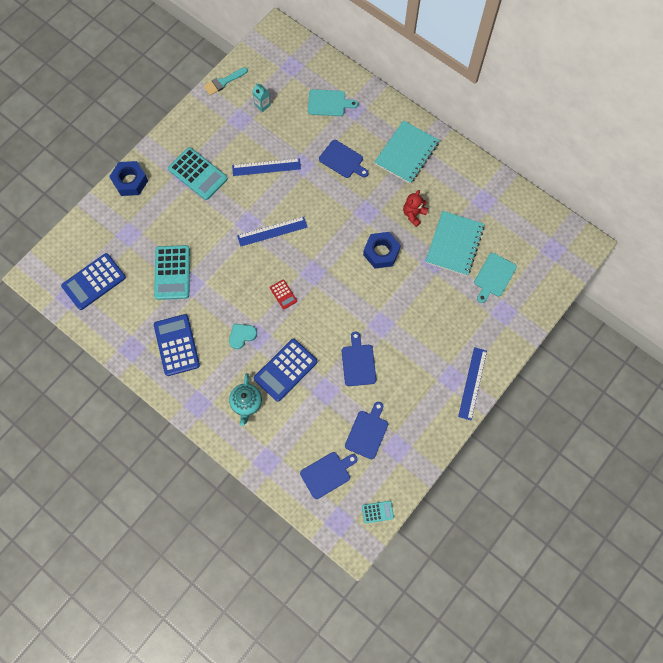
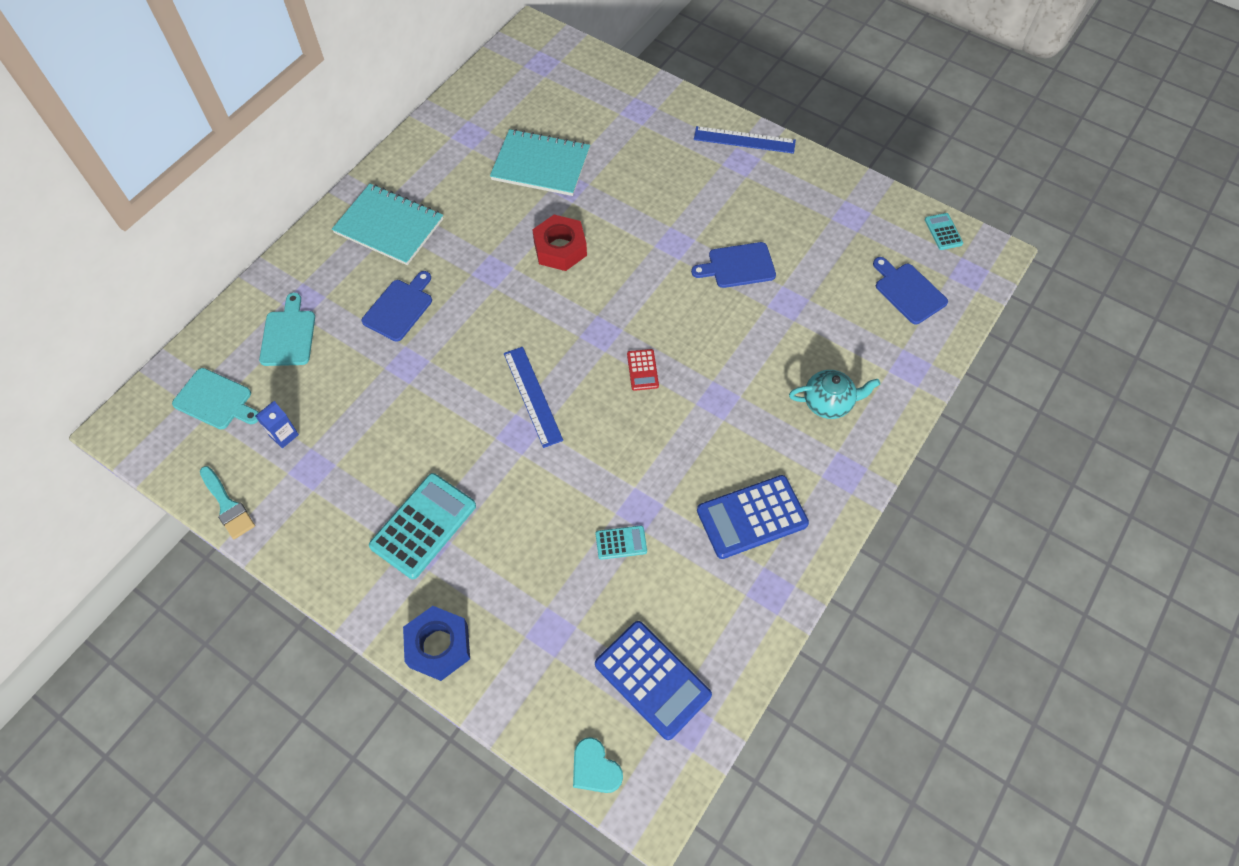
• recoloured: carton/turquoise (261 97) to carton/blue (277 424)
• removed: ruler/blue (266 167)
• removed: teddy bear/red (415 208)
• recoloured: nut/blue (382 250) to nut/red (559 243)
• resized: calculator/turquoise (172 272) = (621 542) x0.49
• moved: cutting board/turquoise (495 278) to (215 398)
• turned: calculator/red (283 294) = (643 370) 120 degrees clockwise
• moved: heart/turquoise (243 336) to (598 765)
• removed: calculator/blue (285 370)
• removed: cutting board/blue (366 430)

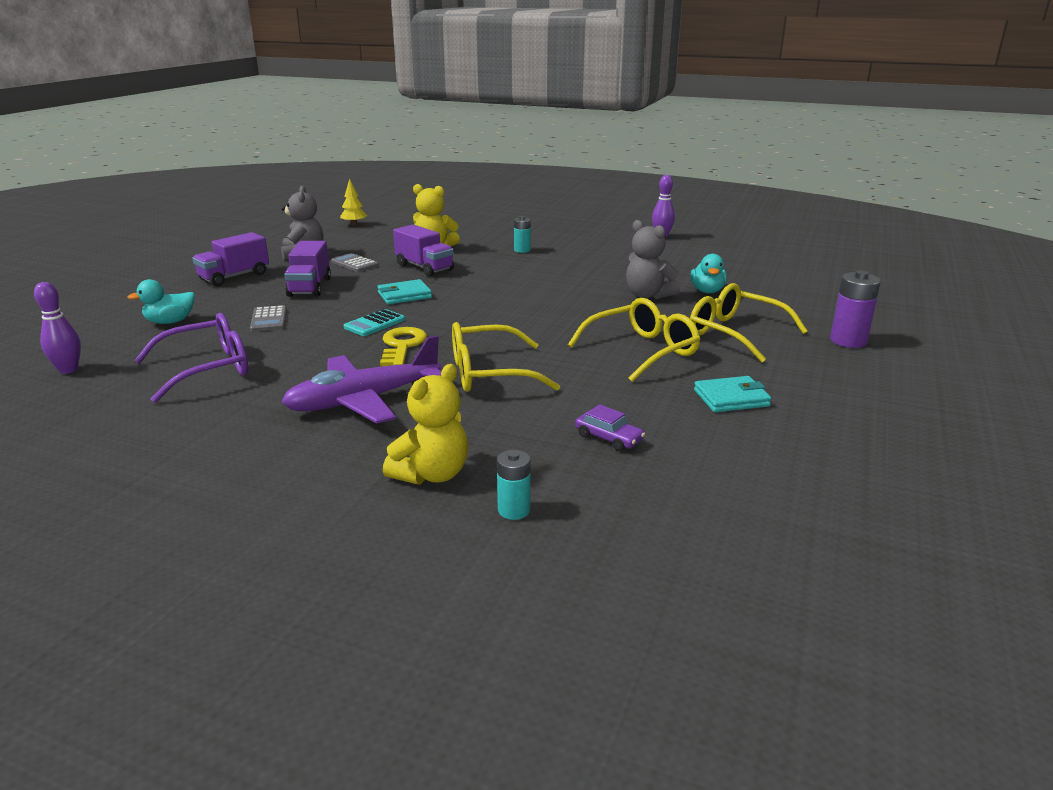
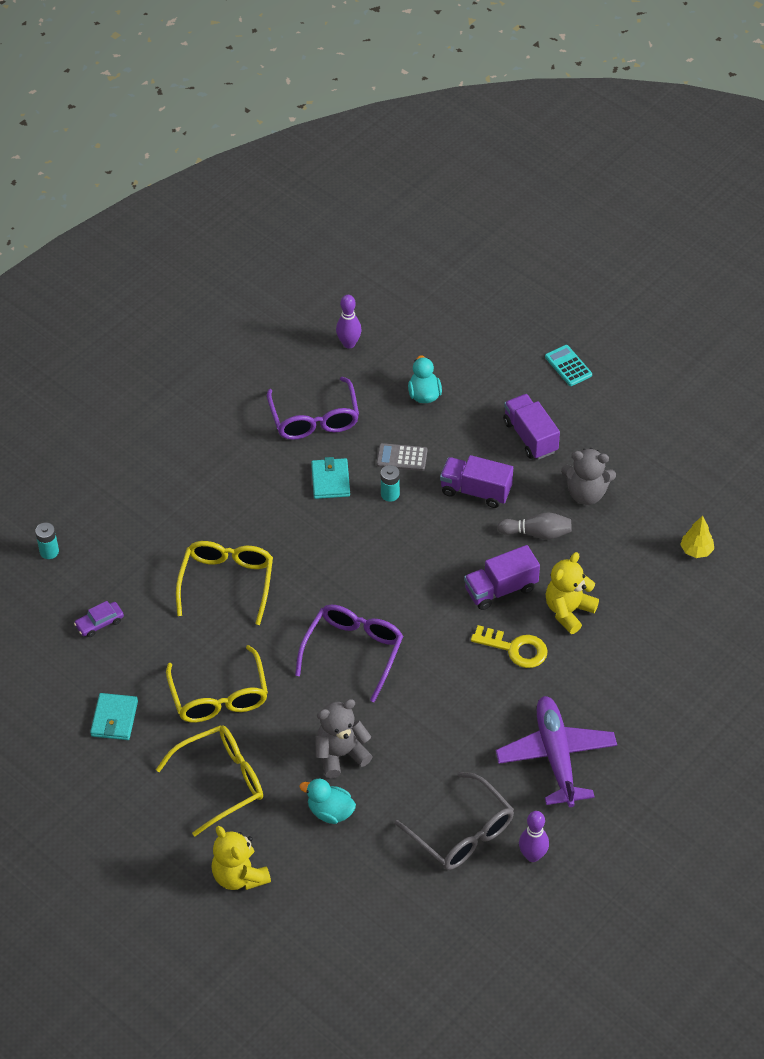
• moved: battery/turquoise (522 234) to (390 483)
• replaced: calculator/grey (355 262) to bowling pin/grey (534 526)
• removed: battery/purple (855 309)
• moved: wallet/turquoise (404 291) to (330 478)
• moved: calculator/turquoise (374 322) to (568 365)
• moved: key/yellow (403 346) to (509 646)
• moved: plane/purple (361 379) to (556 751)
• moved: teddy bear/yellow (425 424) to (241 858)
• added: glasses/purple (349 653)
• added: glasses/grey (454 821)

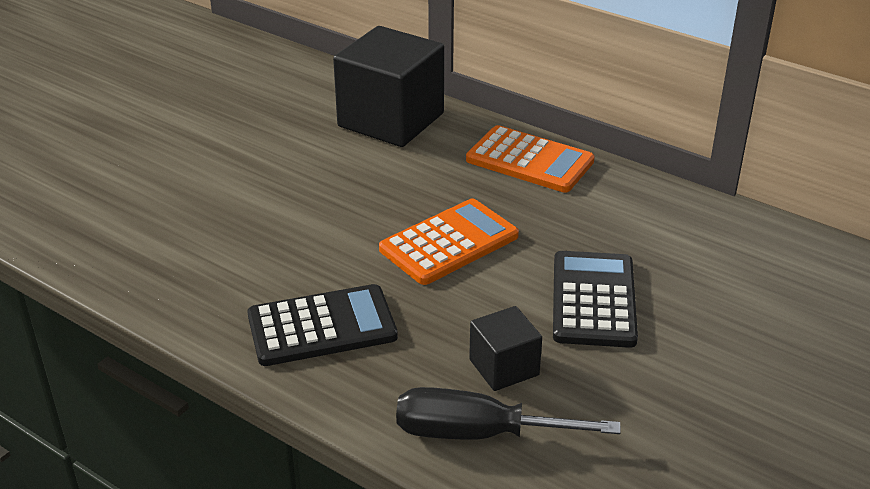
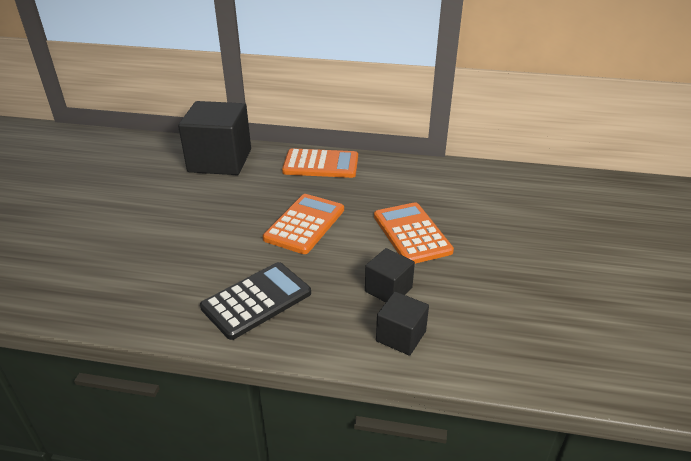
• recoloured: calculator/black (595 299) to calculator/orange (414 233)
• replaced: screwdriver/black (508 413) to cube/black (402 324)

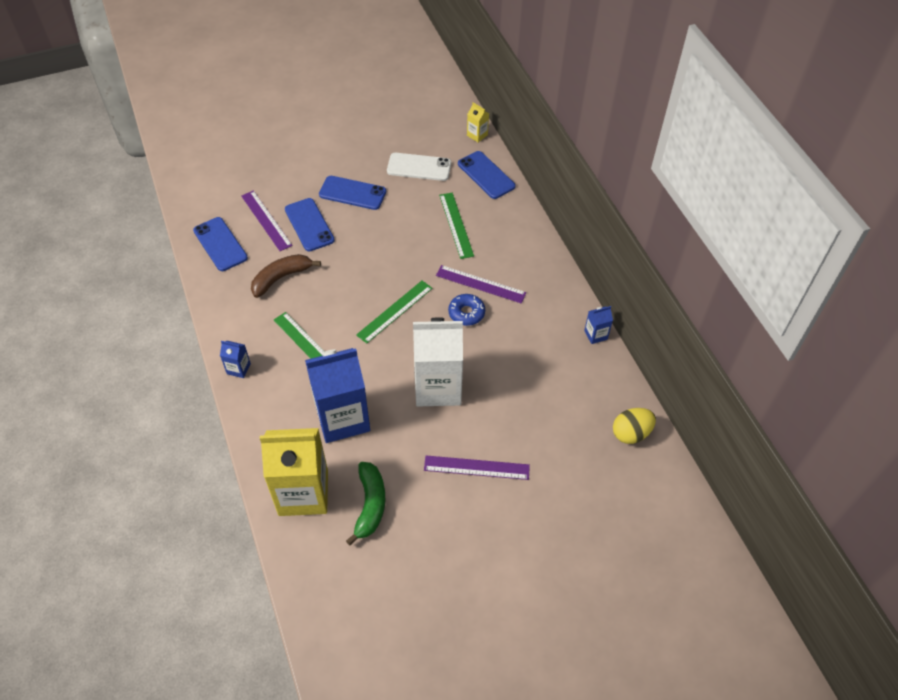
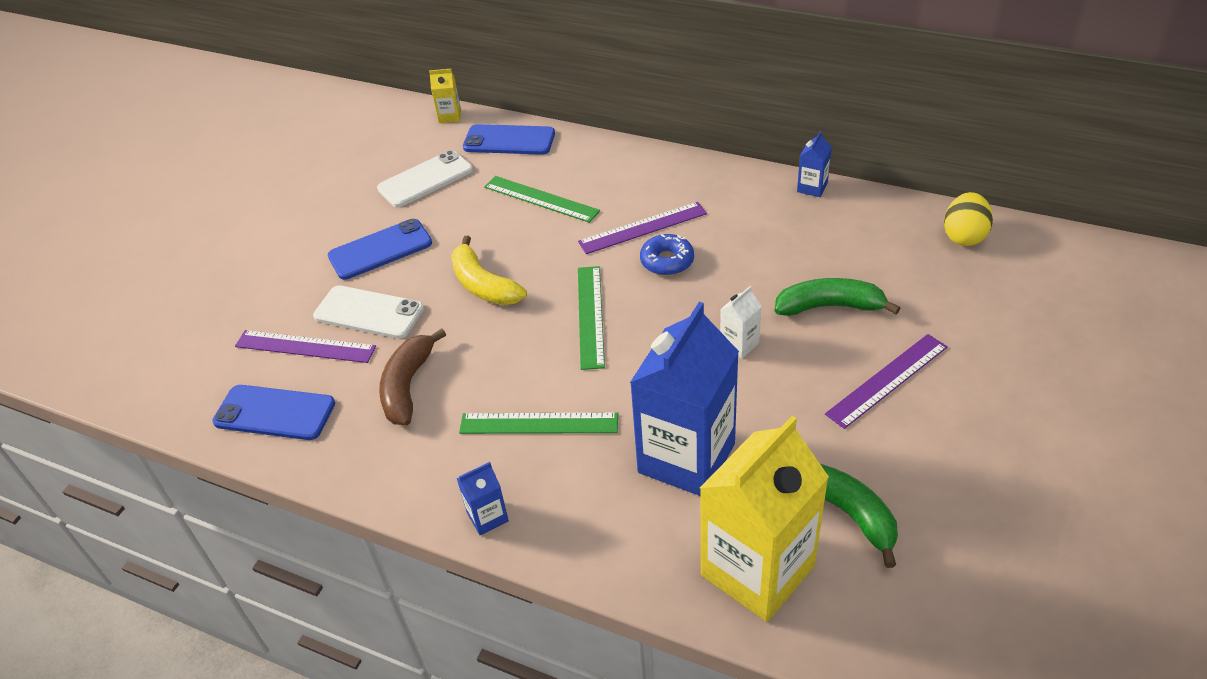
• recoloured: phone/blue (310 225) to phone/white (368 312)
• resized: carton/white (438 362) = (741 322) x0.42
• added: banana/yellow (489 270)
• added: banana/green (837 297)

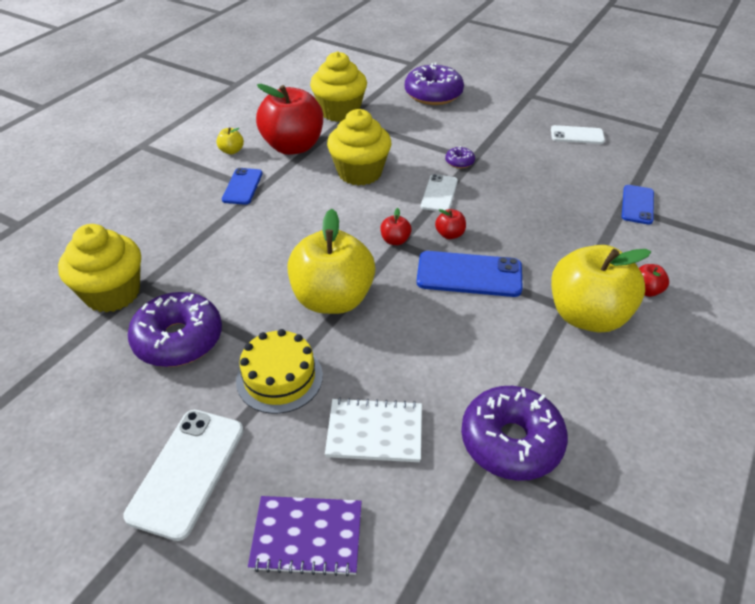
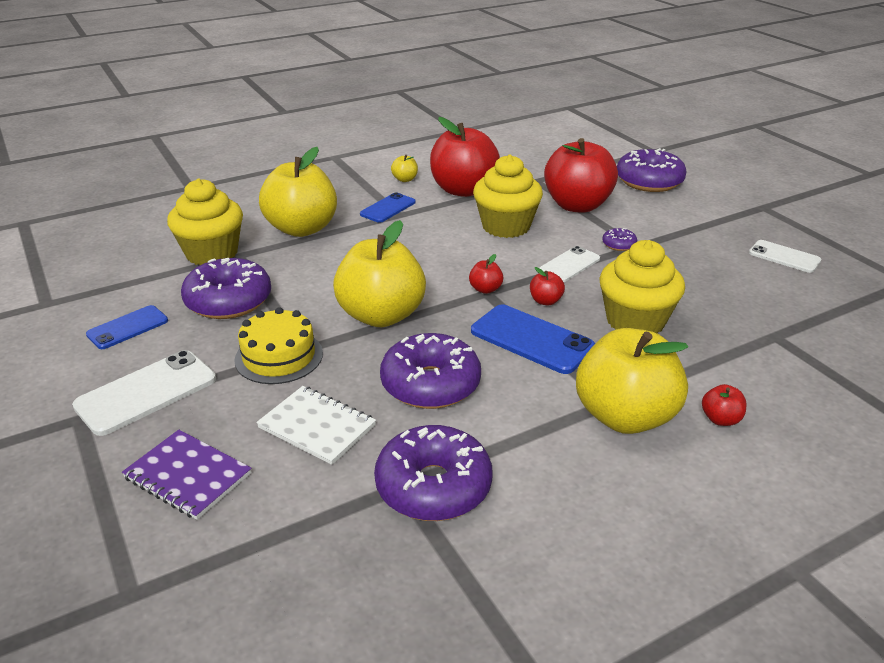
• moved: cupcake/yellow (338 86) to (642 287)
• moved: phone/blue (638 205) to (127 327)
• added: apple/red (581 175)
• added: apple/yellow (298 192)
• added: donut/purple (430 371)

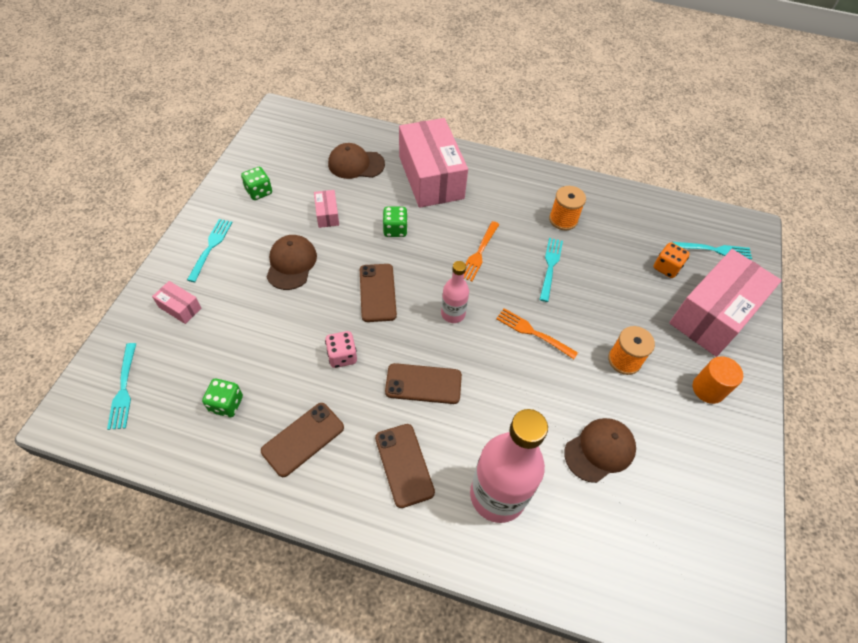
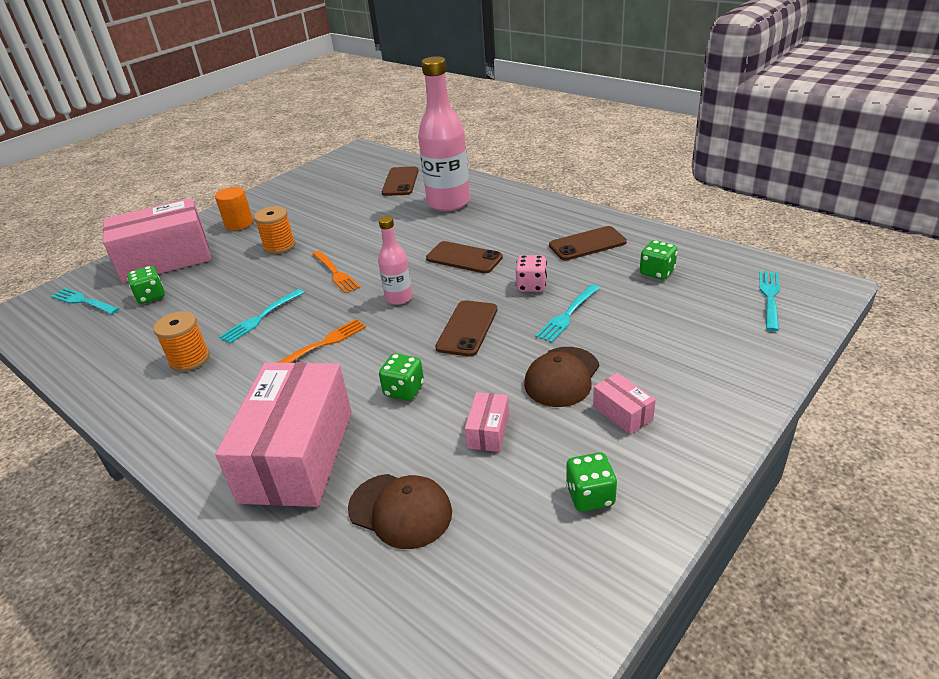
• moved: fork/turquoise (210 250) to (567 313)
• recoloured: dice/orange (672 260) to dice/green (146 285)
• moved: box/pink (176 302) to (624 403)
• removed: cap/brown (600 450)
• moved: phone/brown (405 466) to (400 181)

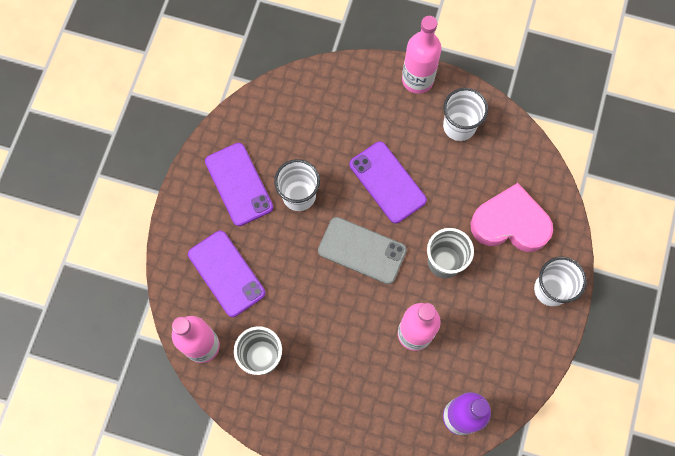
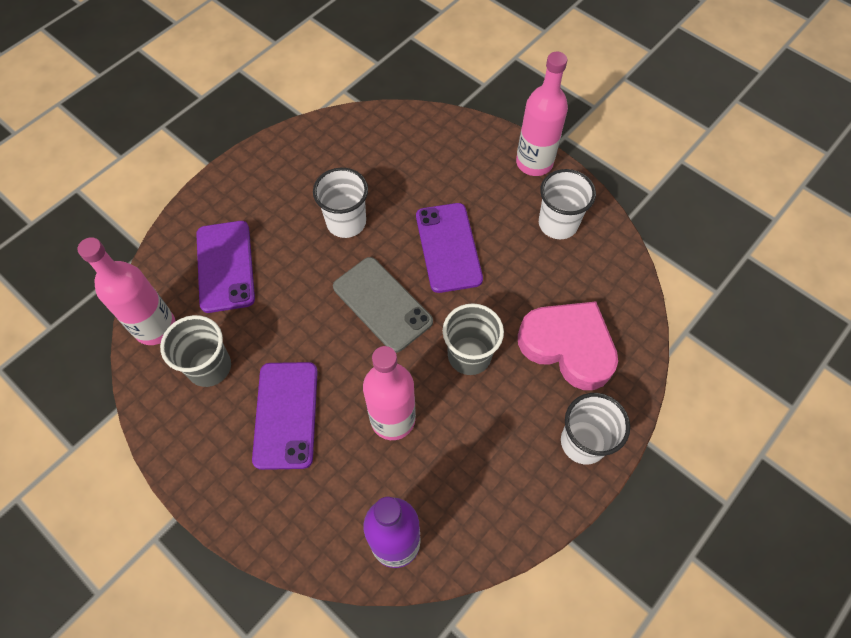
• moved: phone/purple (239 184) to (285 416)

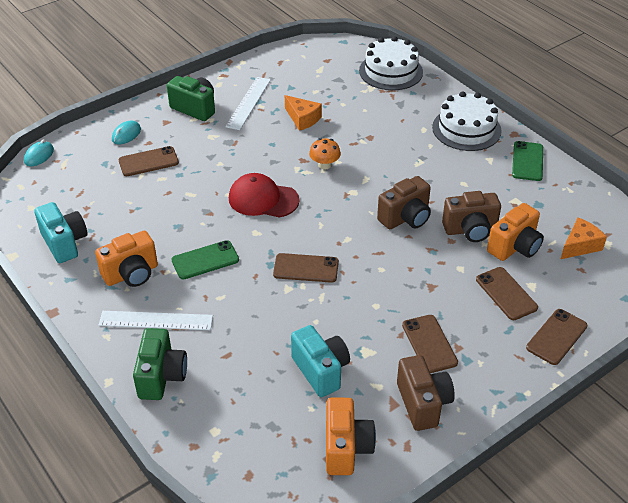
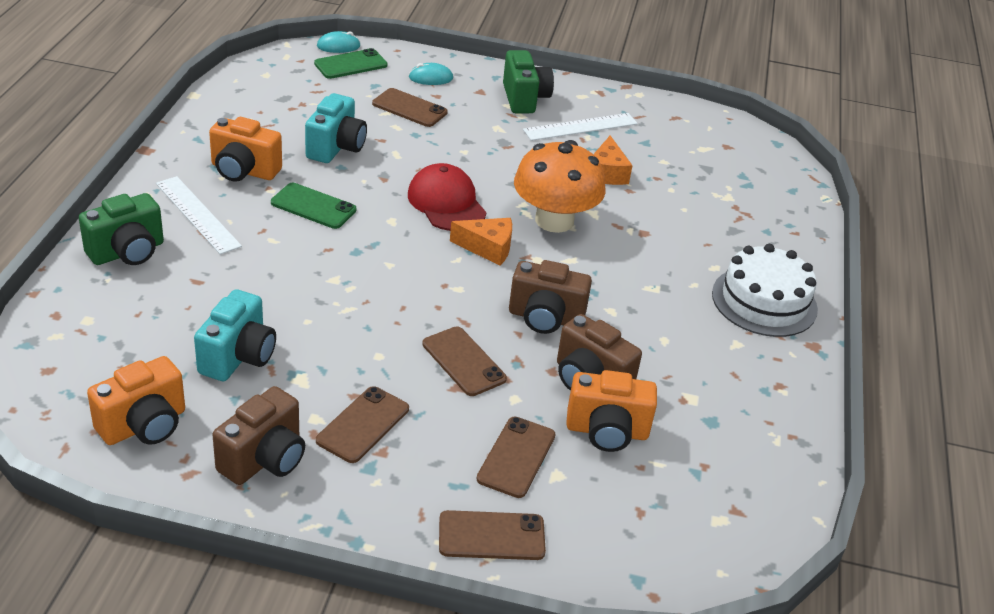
• removed: cake/white (391 63)
• resized: mushroom/orange (325 153) = (560 186) x2.08
• moved: phone/green (527 161) to (351 63)
• moved: camera/turquoise (61 232) to (336 128)
• moved: cheese/orange (584 238) to (481 242)
• moved: phone/brown (306 268) to (464 361)

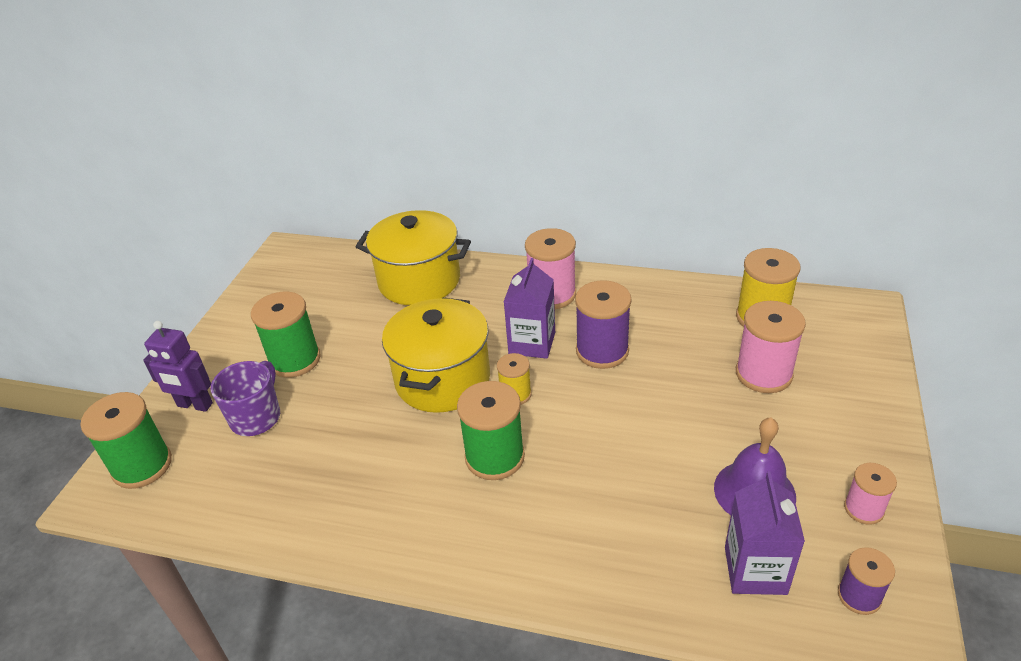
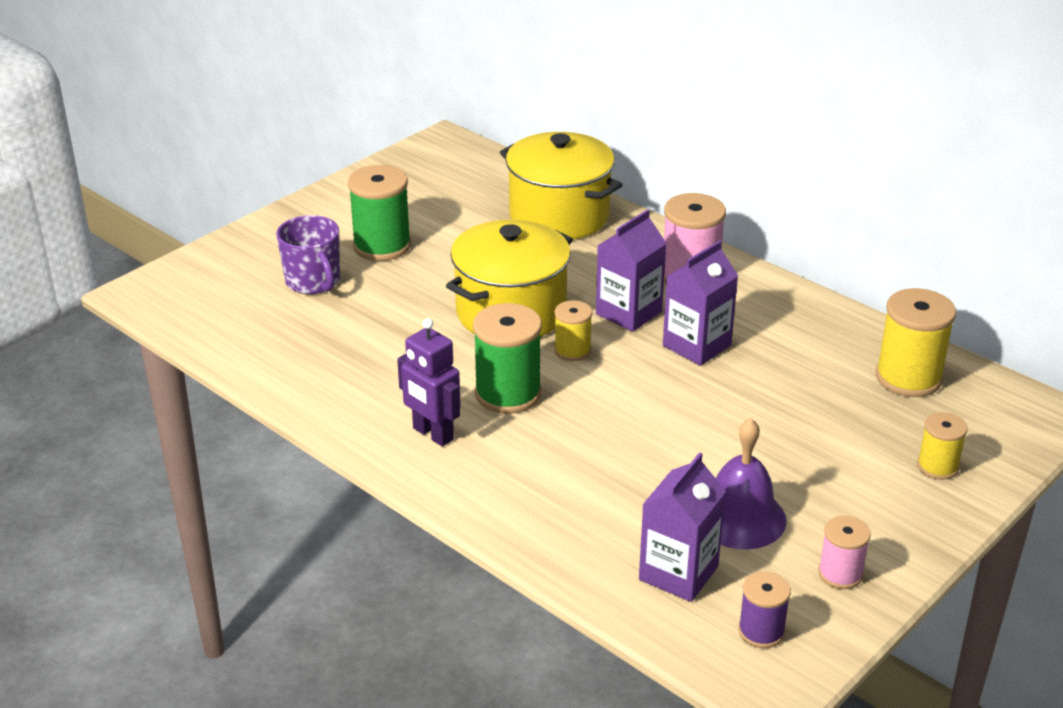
• replaced: spool/purple (603 324) to carton/purple (700 303)
• removed: spool/pink (771 347)
• moved: robot/purple (178 366) to (429 382)
• turned: mug/purple (245 398) = (308 254) 105 degrees clockwise
• removed: spool/green (126 440)
• added: spool/yellow (942 446)

